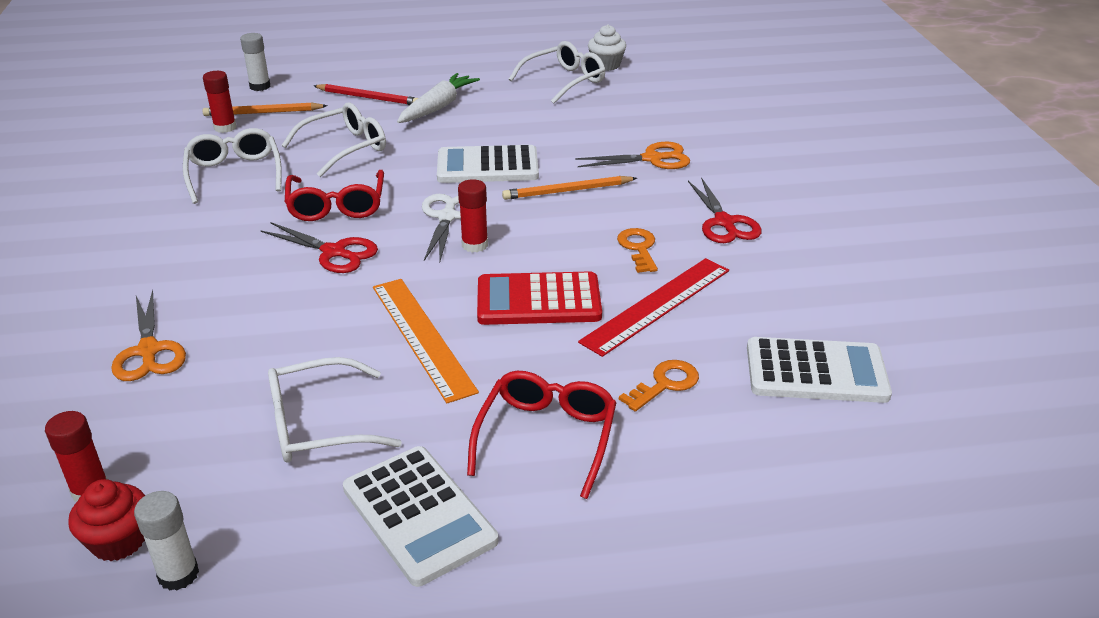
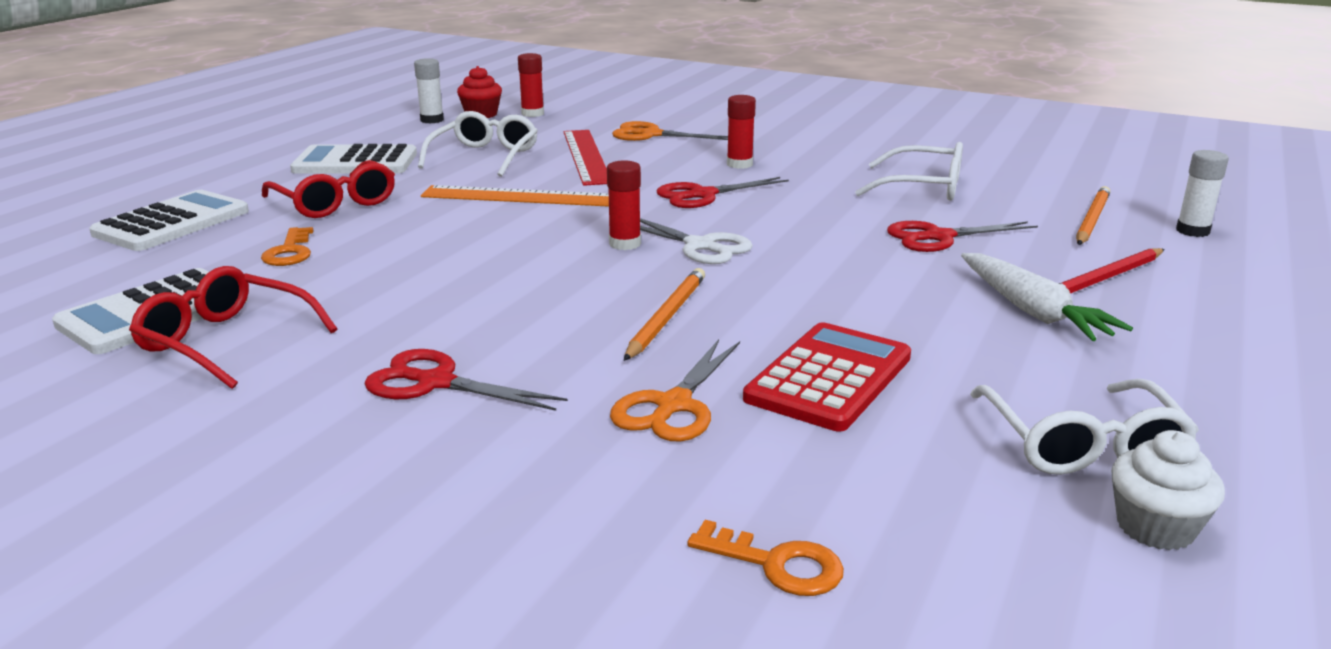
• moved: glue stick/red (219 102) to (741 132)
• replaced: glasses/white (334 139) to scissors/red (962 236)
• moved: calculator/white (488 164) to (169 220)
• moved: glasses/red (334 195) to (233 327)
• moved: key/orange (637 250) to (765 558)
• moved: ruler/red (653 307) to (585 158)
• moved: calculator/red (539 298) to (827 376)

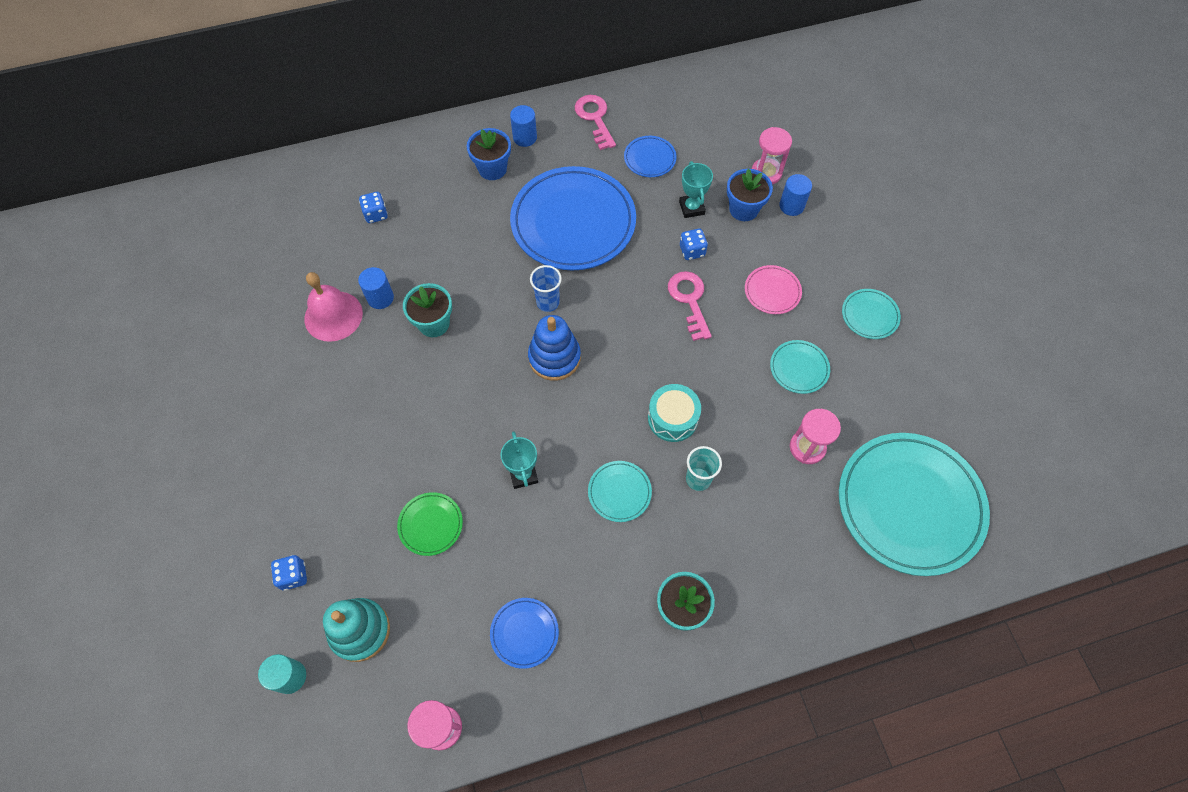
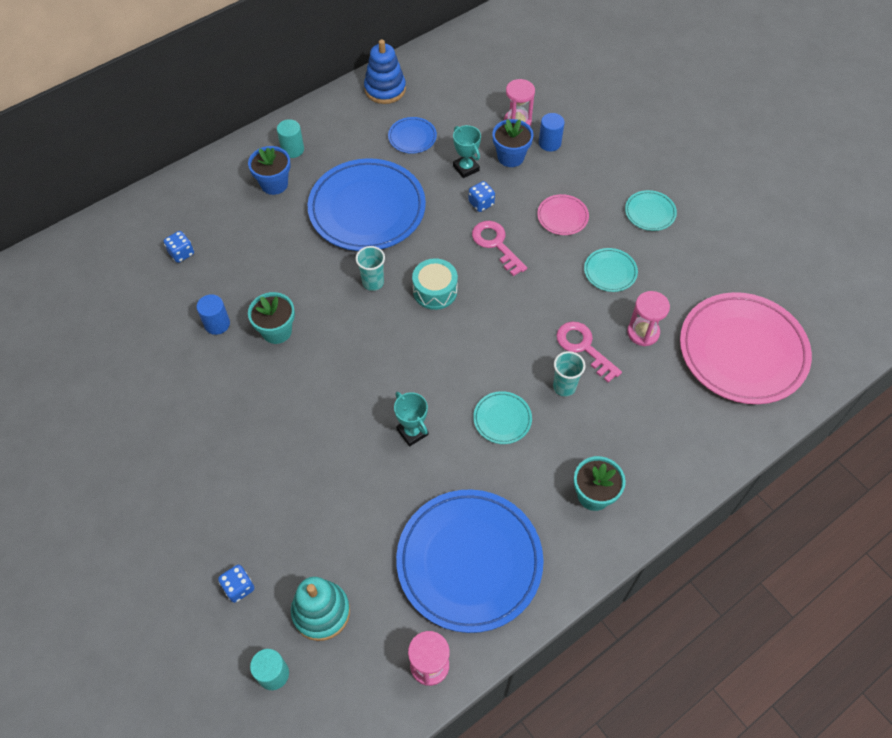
• moved: key/pink (595 122) to (589 352)
• recoloured: cylinder/blue (523 126) to cylinder/turquoise (290 138)
• recoloured: cup/blue (546 288) to cup/turquoise (370 268)
• removed: bell/pink (333 307)
• moved: stacking toy/blue (554 348) to (385 71)
• moved: drum/turquoise (674 413) to (435 284)
• recoloured: plate/turquoise (914 504) to plate/pink (746 348)
• removed: plate/green (430 524)
• resized: plate/blue (524 633) = (470 561) x2.29

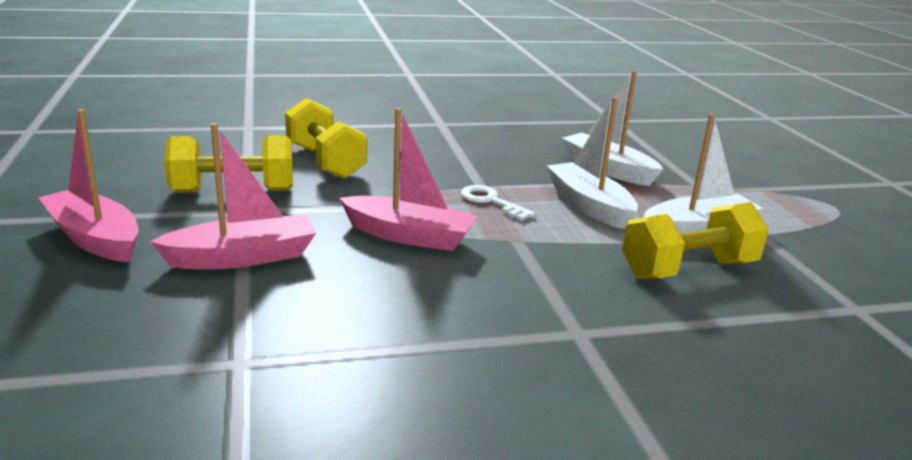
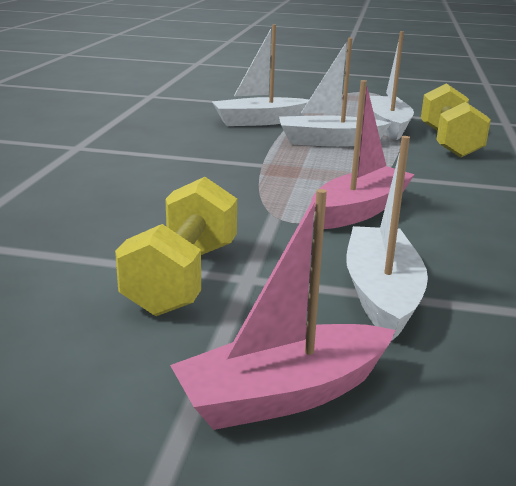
• removed: dumbbell/yellow (326 138)
• recoloured: boat/pink (233 196) to boat/white (387 238)
• removed: key/white (498 203)

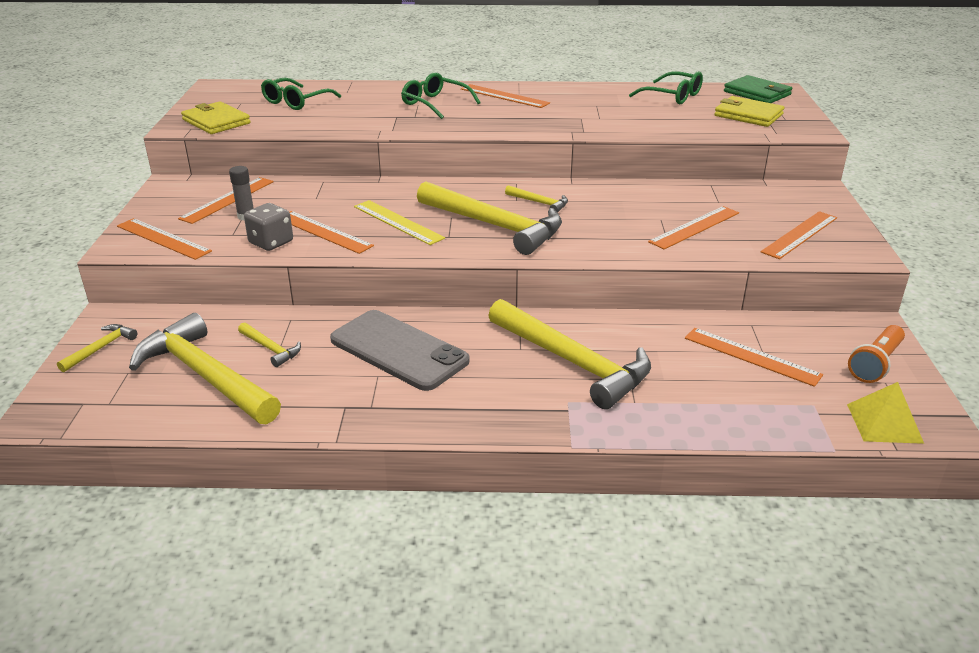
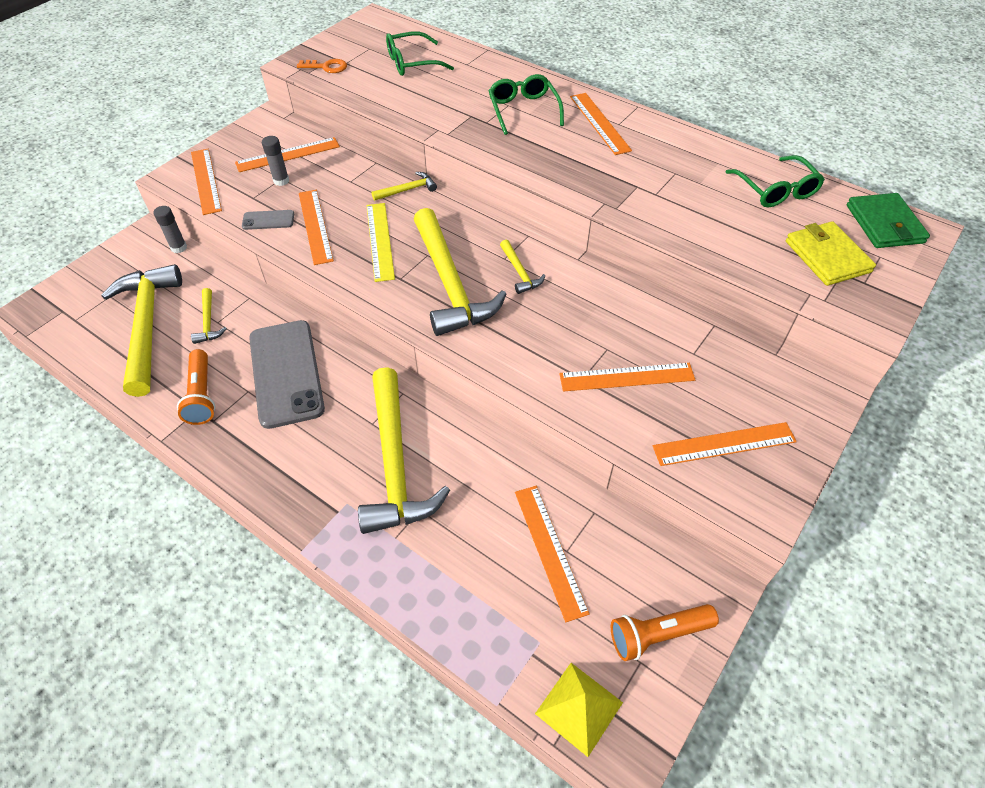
• replaced: wallet/yellow (216 117) to key/orange (322 66)
• replaced: dice/grey (268 227) to phone/grey (268 220)
• moved: hammer/yellow (97 348) to (404 186)
• added: glue stick/grey (170 229)
• added: flashlight/orange (196 387)

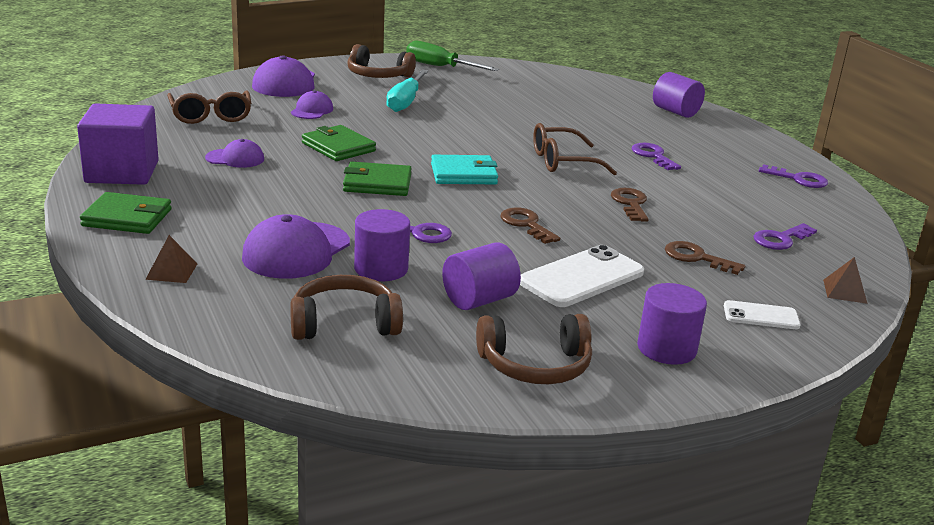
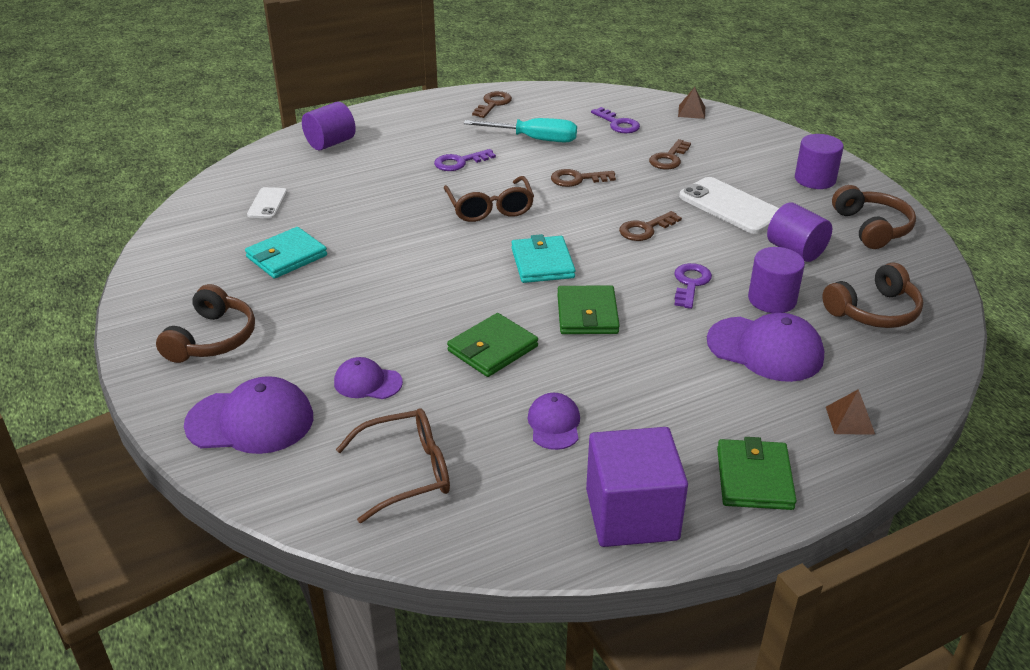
• removed: screwdriver/green (452 56)
• moved: screwdriver/turquoise (407 90) to (520 130)
• recoloured: key/purple (793 176) to key/brown (492 104)
• turned: headphones/brown (346 307) = (872 295) 105 degrees counterclockwise
• moved: phone/white (762 314) to (267 203)
• added: wallet/turquoise (286 253)

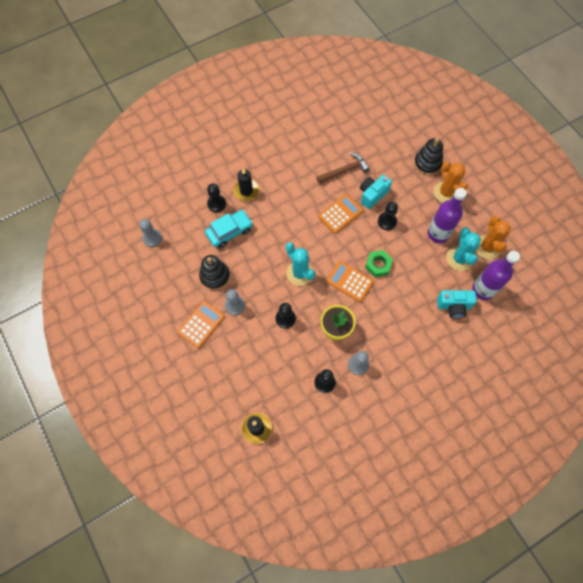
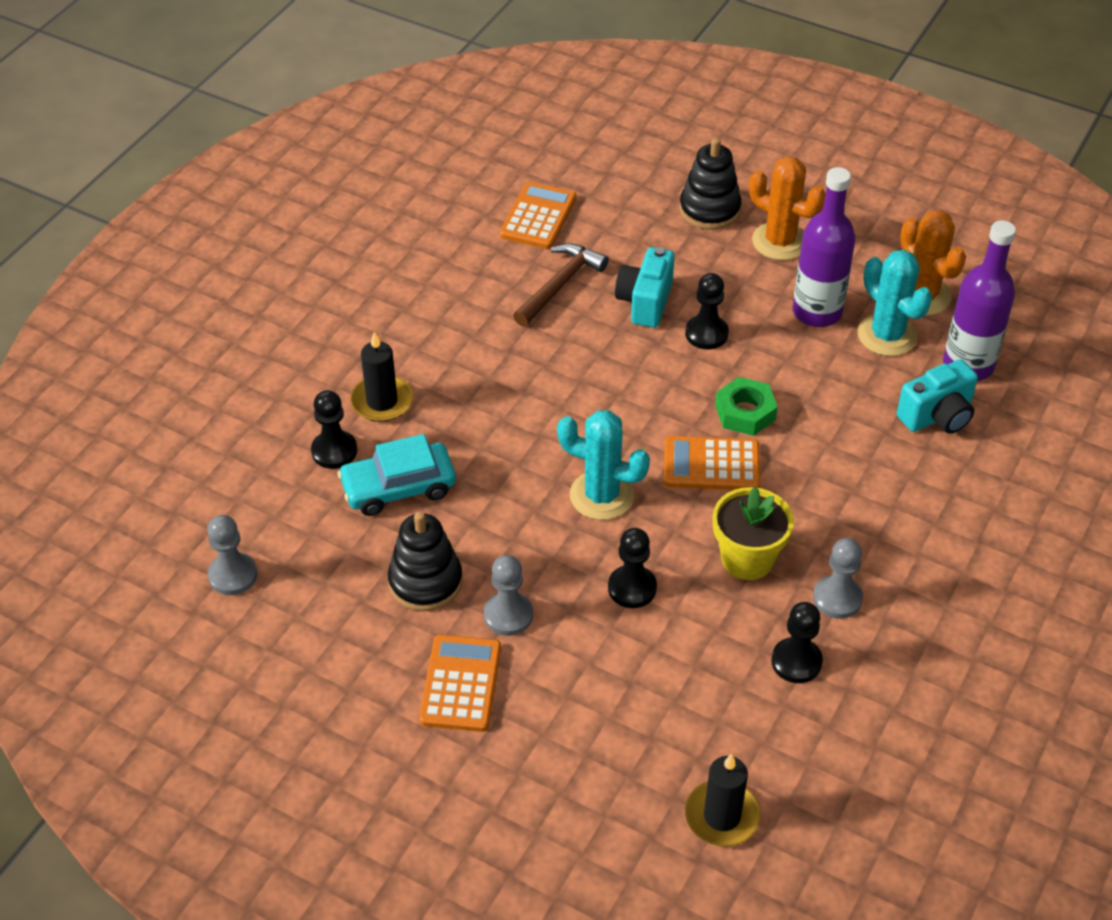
• moved: calculator/orange (341 213) to (538 215)
• turned: car/turquoise (229 229) = (397 475) 135 degrees counterclockwise

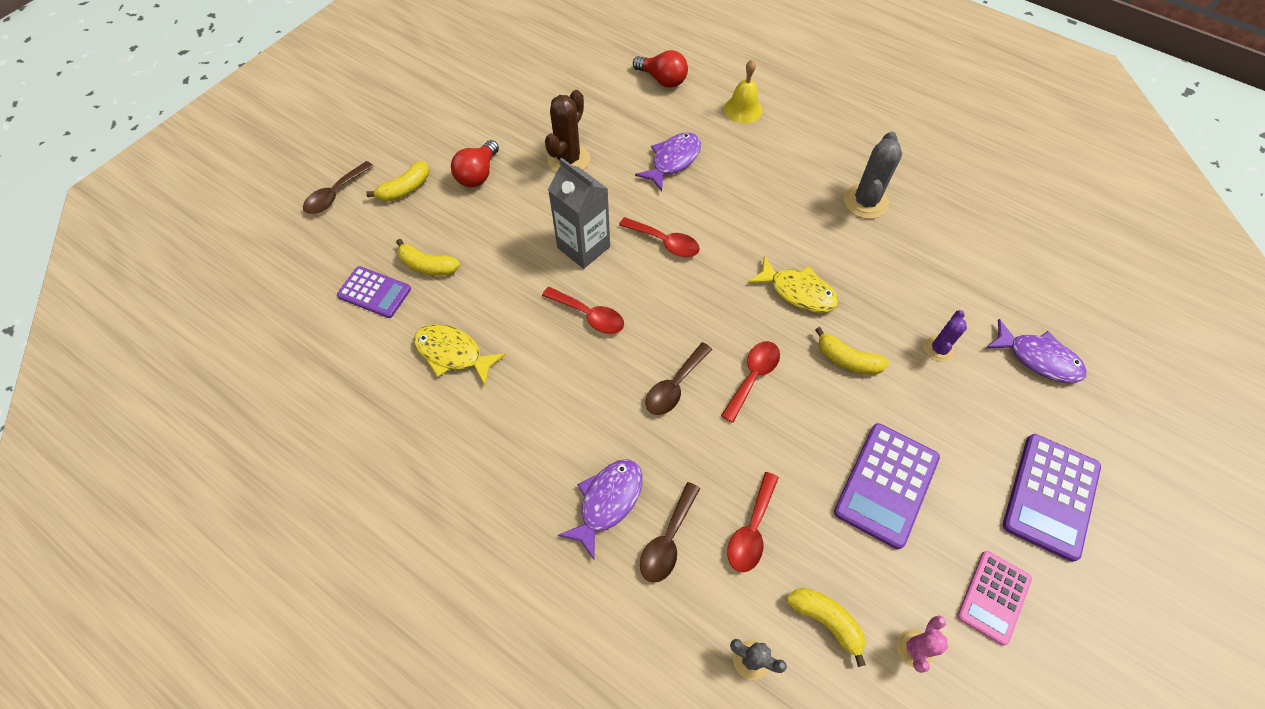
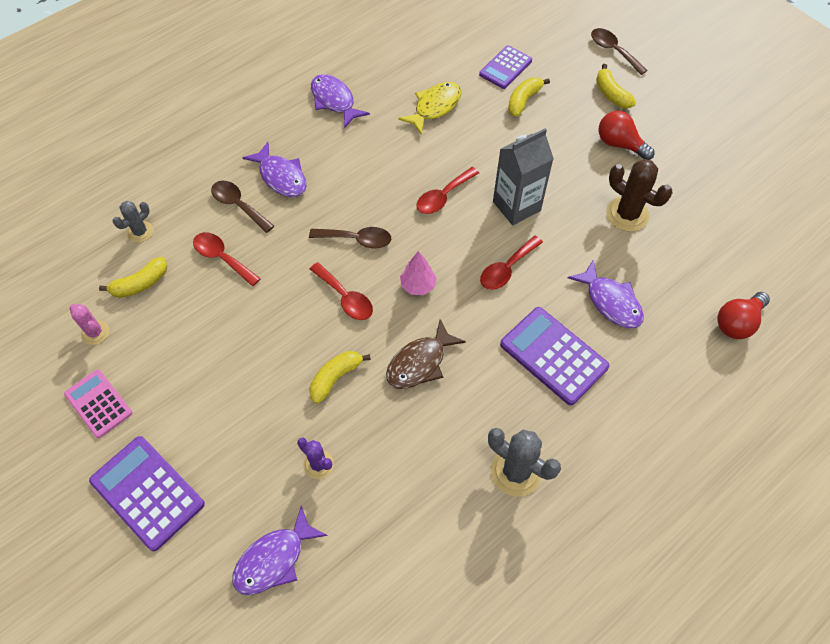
• removed: bell/yellow (743 92)
• recoloured: fish/yellow (793 284) to fish/brown (426 354)
• turned: spoon/brown (679 378) = (350 237) 135 degrees clockwise
• moved: calculator/purple (887 486) to (554 356)
• added: fish/purple (340 101)
• added: tree/pink (418 273)

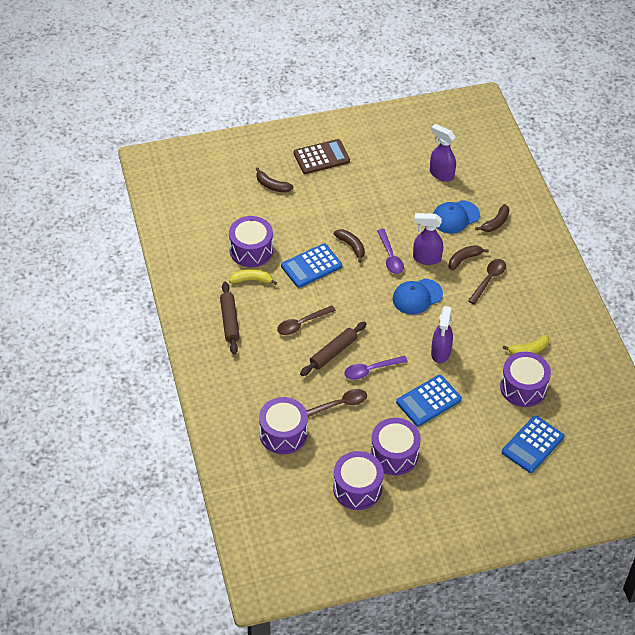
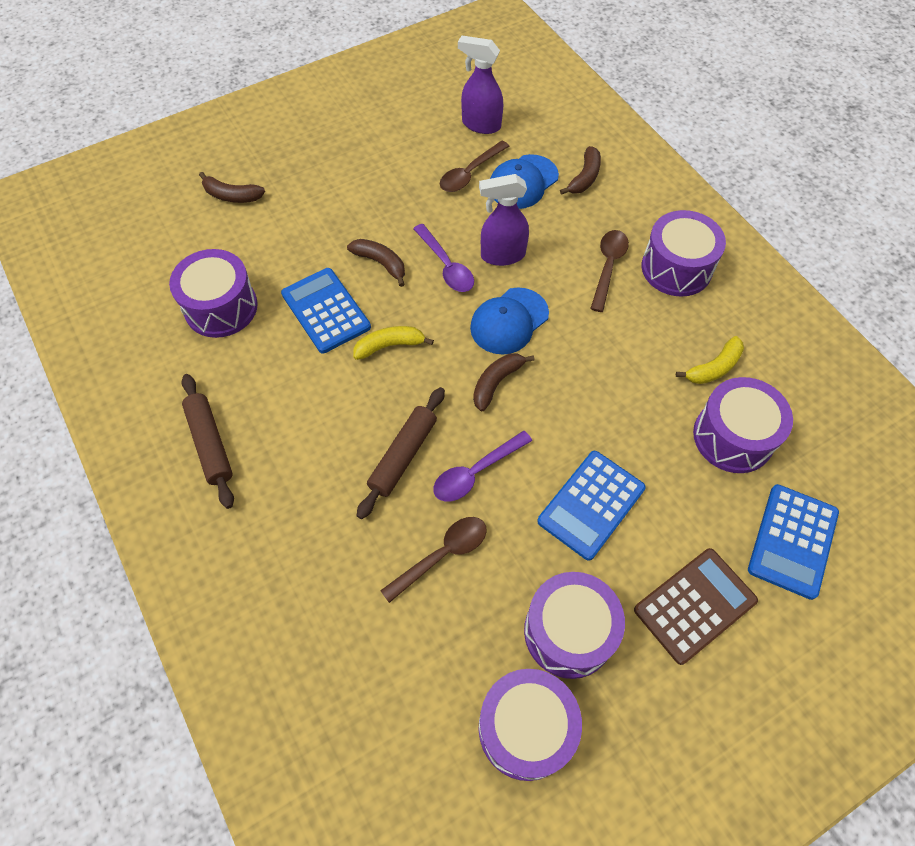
• moved: calculator/brown (321 156) to (696 606)
• turned: calculator/blue (311 265) = (326 311) 105 degrees clockwise
• moved: banana/brown (469 257) to (504 382)
• moved: banana/yellow (253 277) to (393 343)
• moved: spoon/brown (306 320) to (474 166)
• removed: spray bottle/purple (442 334)
• moved: drum/purple (283 425) to (684 253)

